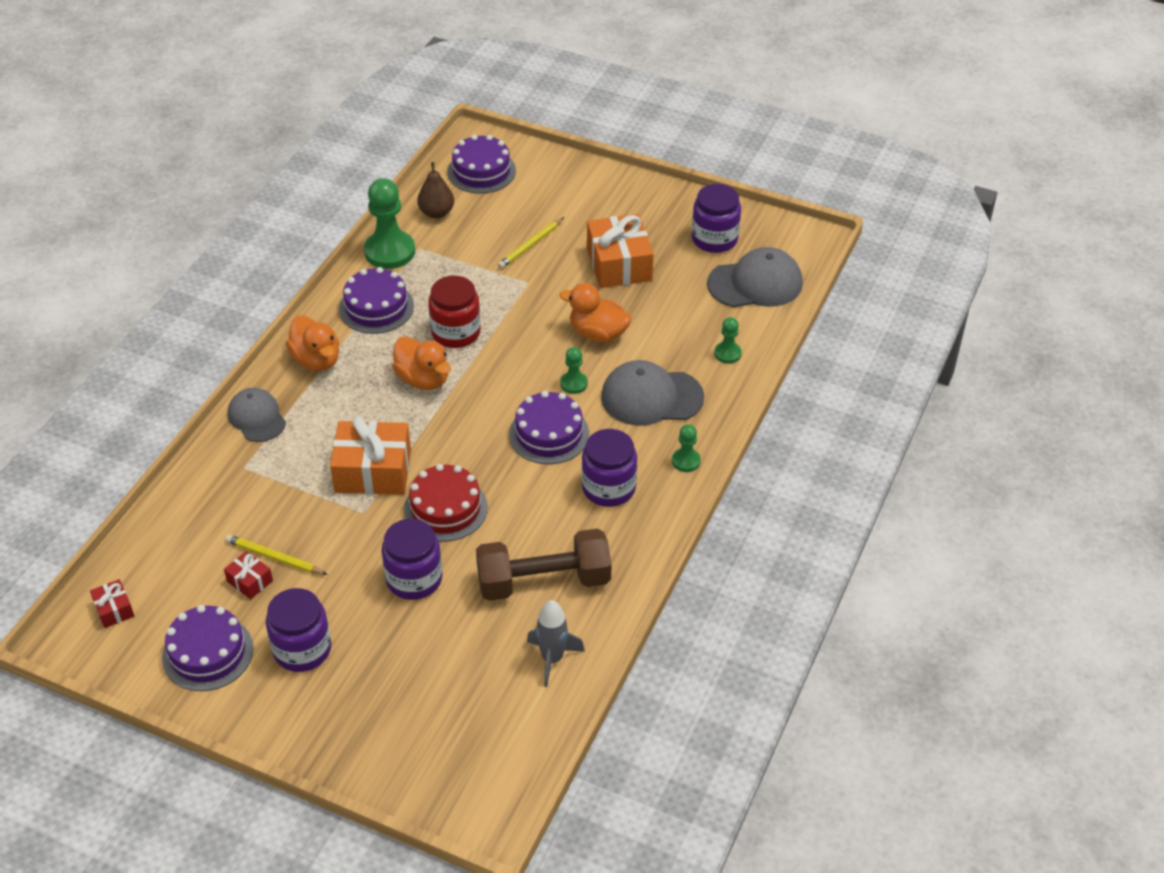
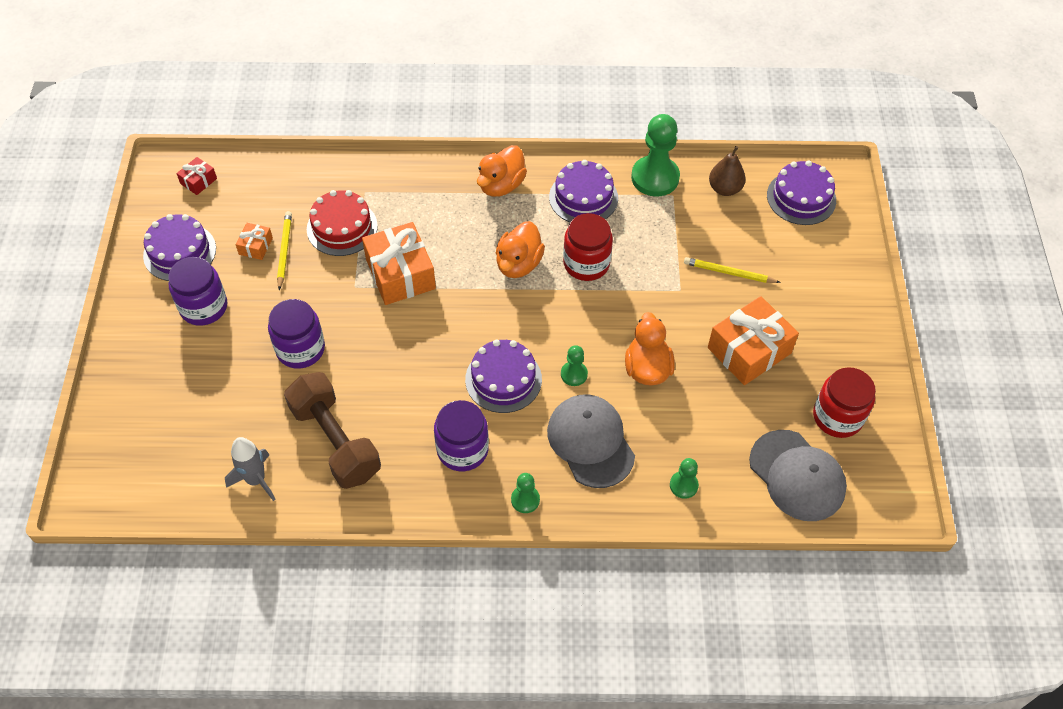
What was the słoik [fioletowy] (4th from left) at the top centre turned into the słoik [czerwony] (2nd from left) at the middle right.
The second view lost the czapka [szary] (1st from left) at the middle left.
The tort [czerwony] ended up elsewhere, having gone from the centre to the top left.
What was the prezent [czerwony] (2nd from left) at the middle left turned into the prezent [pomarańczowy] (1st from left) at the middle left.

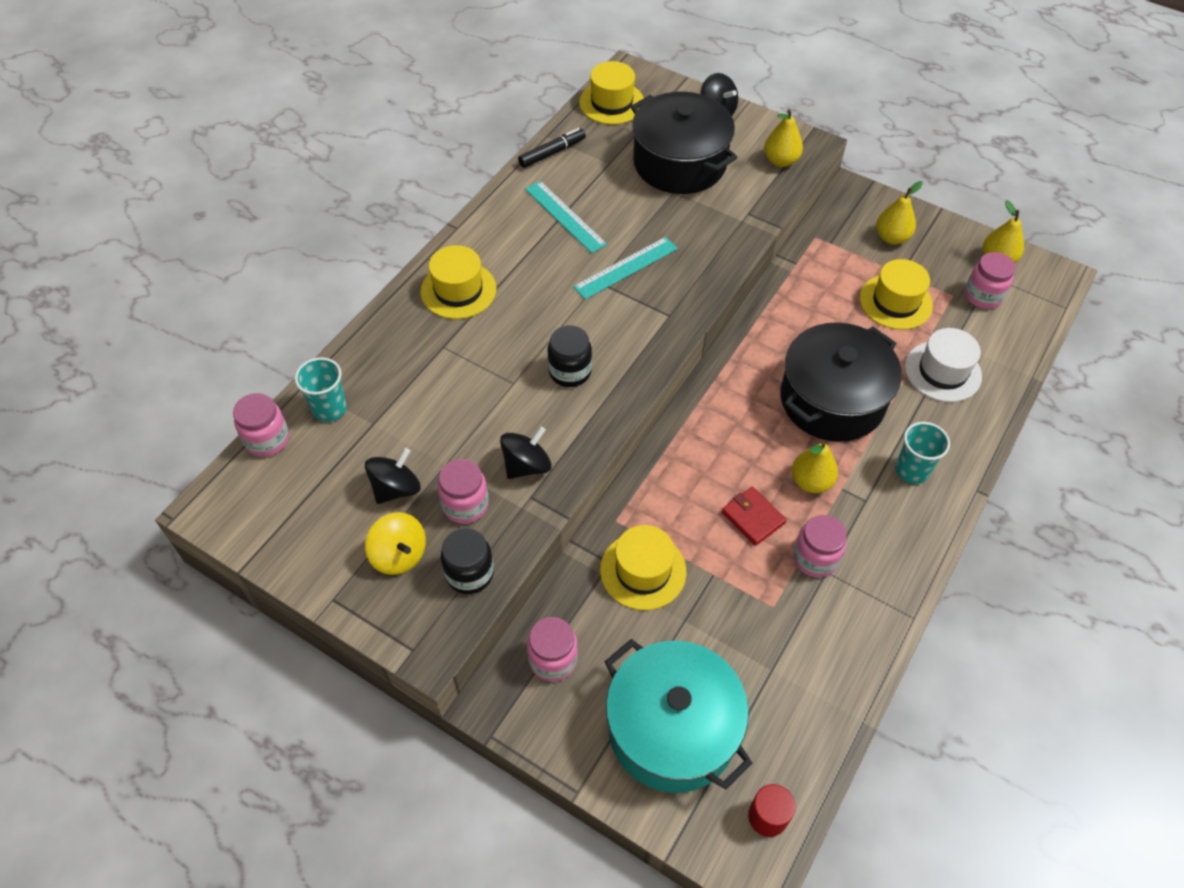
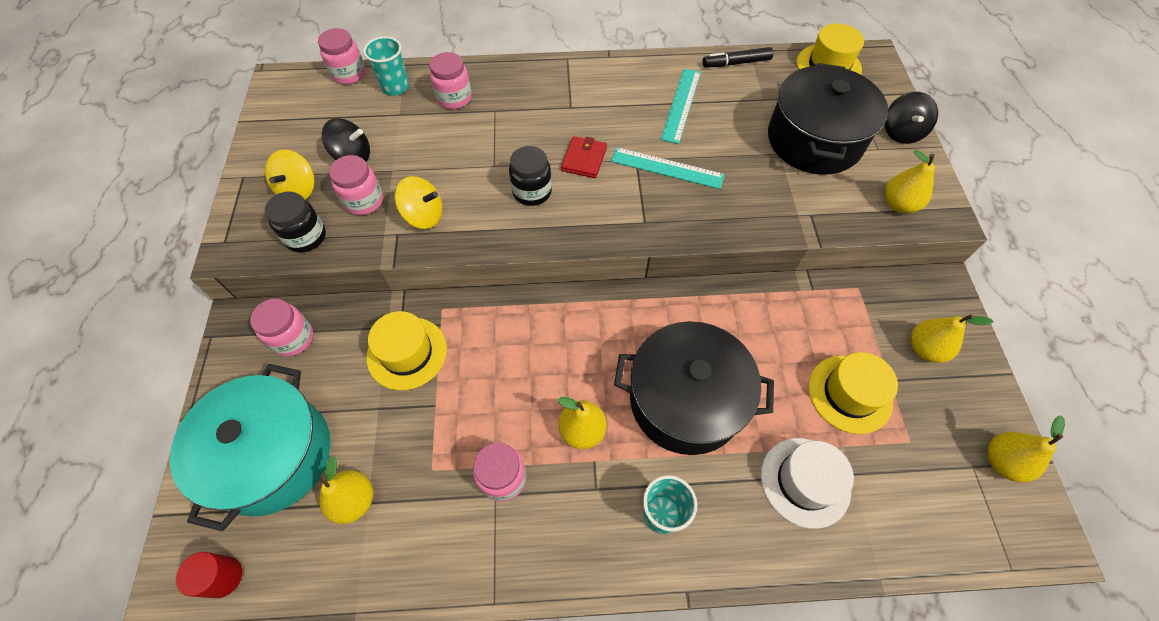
The flamaster [czarny] at the top centre ended up facing another way, 150 degrees clockwise from before.
The second view lost the kapelusz [żółty] (1st from left) at the top centre.
The słoik [różowy] (5th from left in the first image) ended up elsewhere, having gone from the top right to the top centre.
What was the bączek [czarny] (2nd from left) at the centre turned into the bączek [żółty] (2nd from left) at the top centre.
The portfel [czerwony] ended up elsewhere, having gone from the centre to the top centre.
The second view gained the gruszka [żółty] (1st from left) at the bottom left.

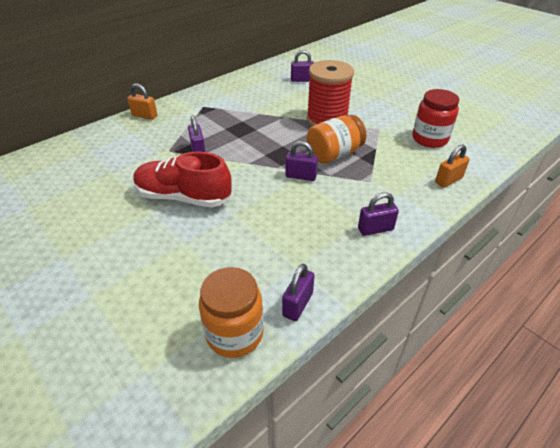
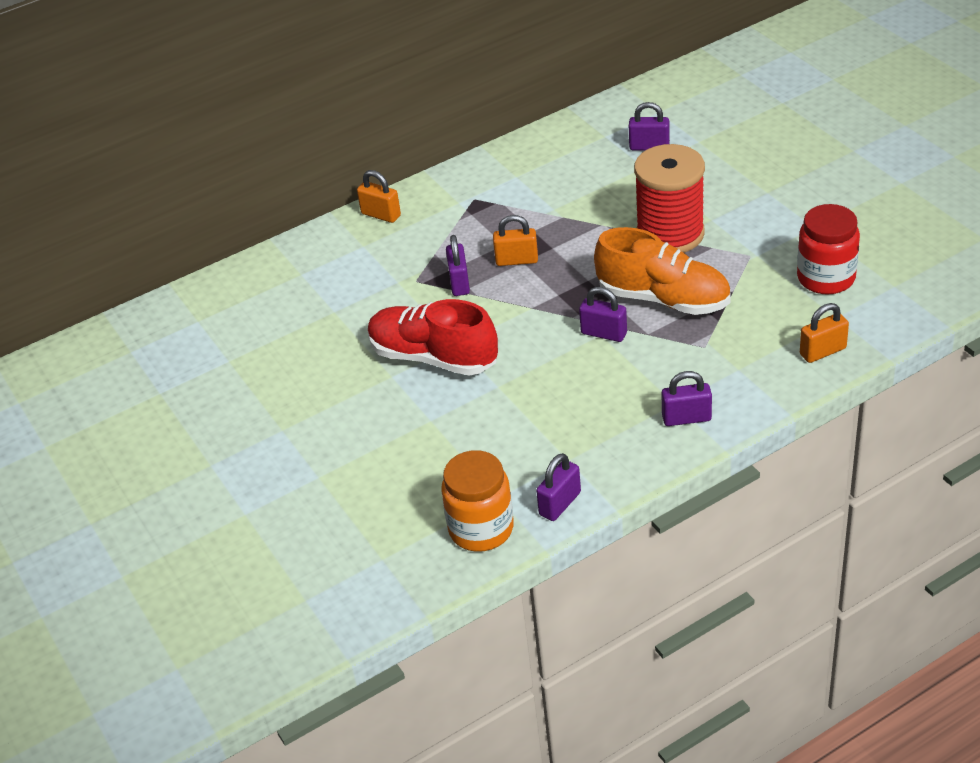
Where the słoik [pomarańczowy] (2nd from left) stood at the top centre, the but [pomarańczowy] came to stand at the middle right.
The second view gained the kłódka [pomarańczowy] (2nd from left) at the top centre.

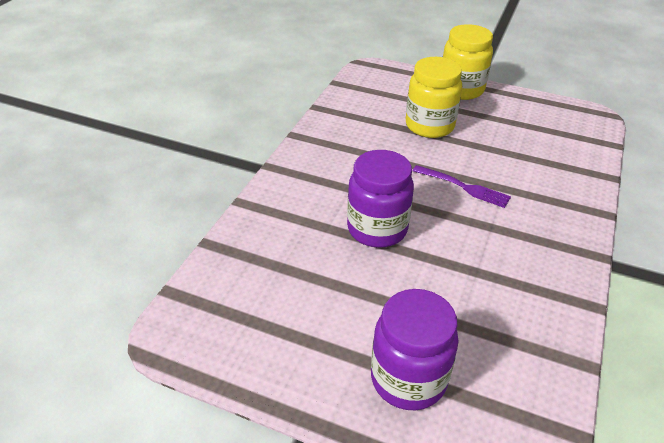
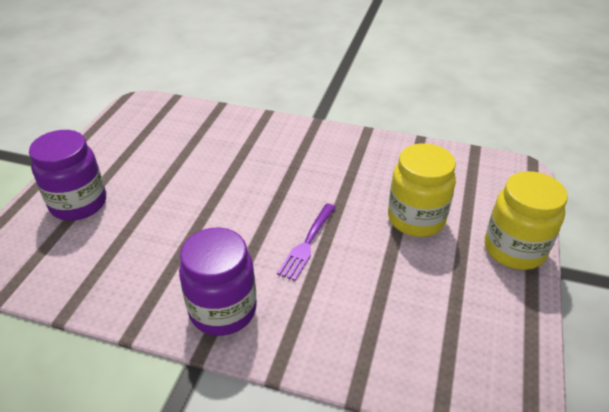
The słoik [fioletowy] (1st from left in the first image) ended up elsewhere, having gone from the centre to the bottom centre.

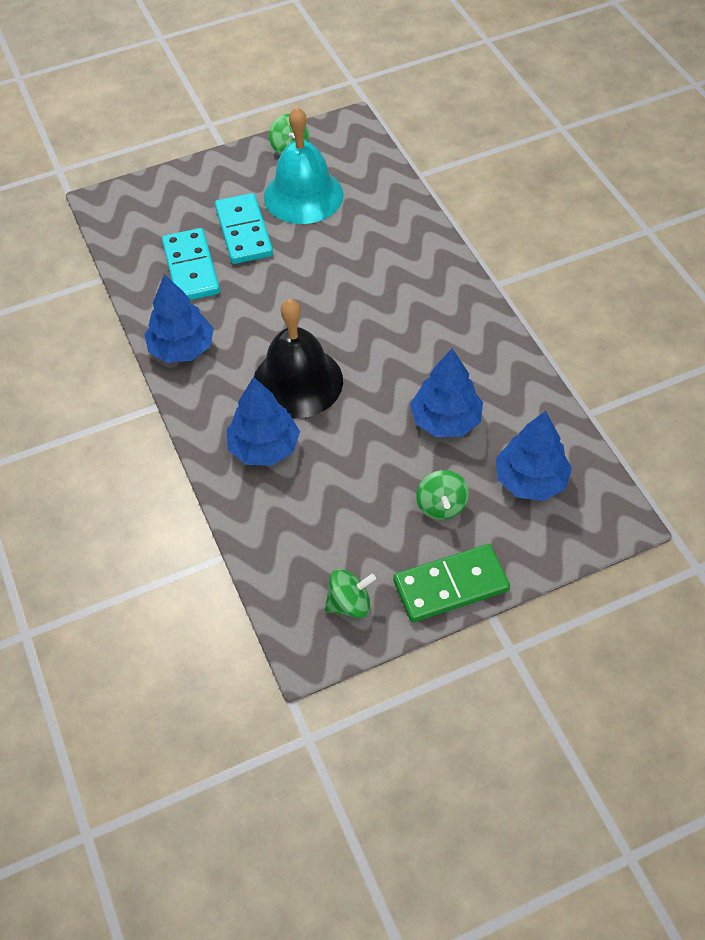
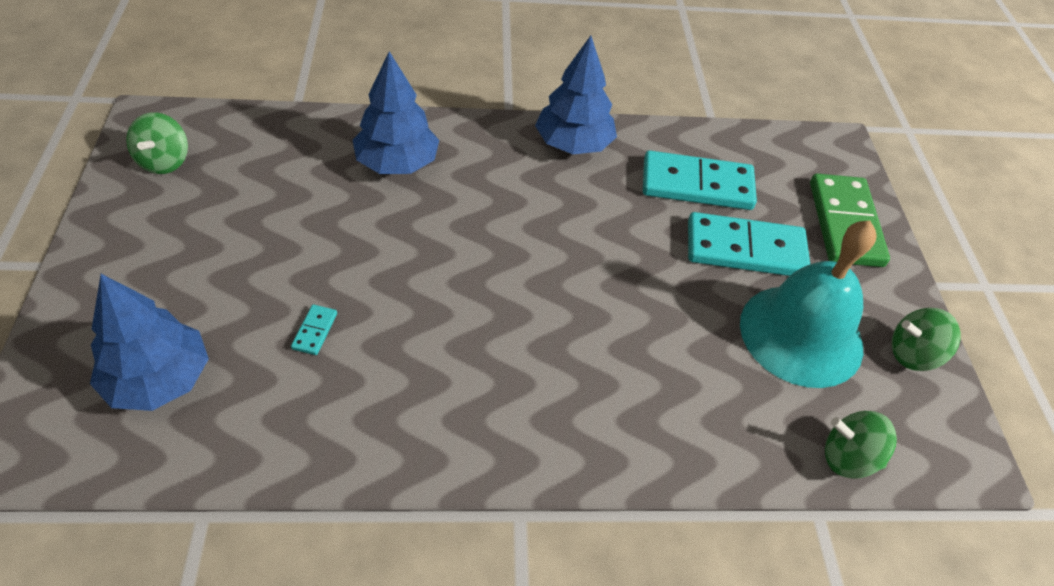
The second view lost the dzwonek [czarny] at the centre.
Where the drzewko [niebieski] (3rd from left) stood at the centre, the kostka domina [turkusowy] (1st from left) came to stand at the middle left.
The bączek [zielony] (3rd from left in the first image) ended up elsewhere, having gone from the centre to the bottom right.
The kostka domina [zielony] ended up elsewhere, having gone from the centre to the middle right.

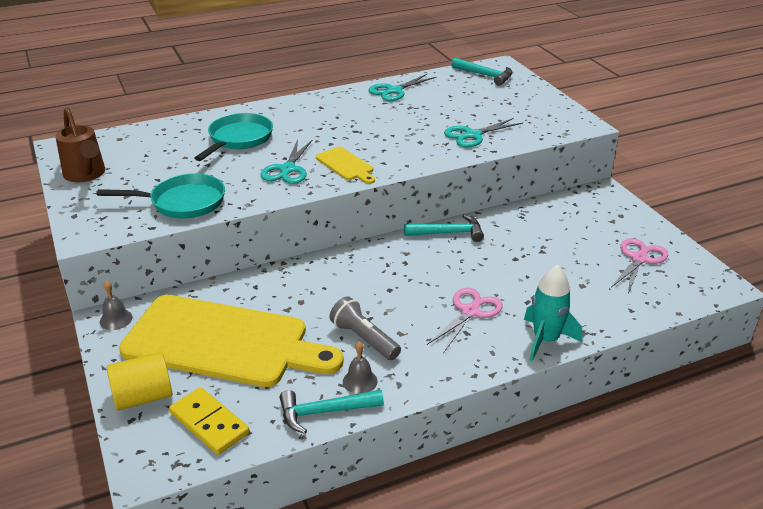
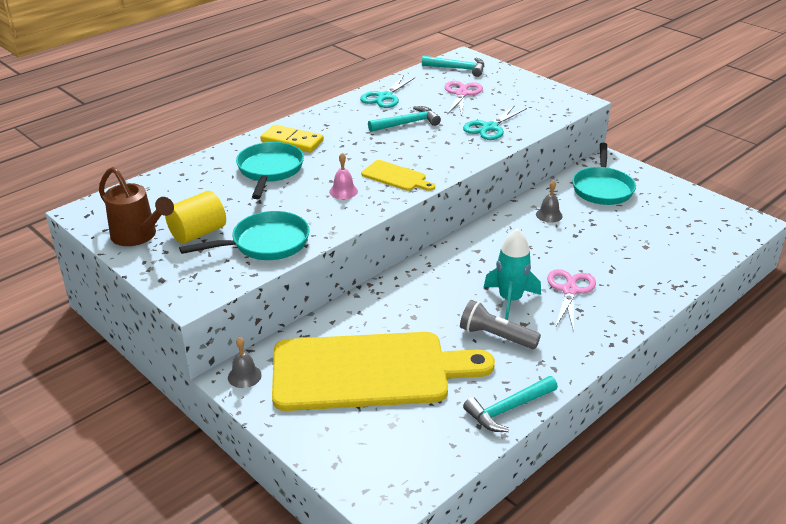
Where the nożyczki [turkusowy] (1st from left) stood at the top centre, the dzwonek [różowy] came to stand at the centre.
The młotek [turkusowy] (2nd from left in the first image) ended up elsewhere, having gone from the centre to the top centre.
The nożyczki [różowy] (2nd from left in the first image) ended up elsewhere, having gone from the middle right to the top centre.
The rakieta [turkusowy] ended up elsewhere, having gone from the middle right to the centre.
The dzwonek [szary] (2nd from left) ended up elsewhere, having gone from the bottom centre to the middle right.
The walec [żółty] ended up elsewhere, having gone from the bottom left to the middle left.
The kostka domina [żółty] ended up elsewhere, having gone from the bottom left to the top centre.
The second view gained the patelnia [turkusowy] (3rd from left) at the top right.

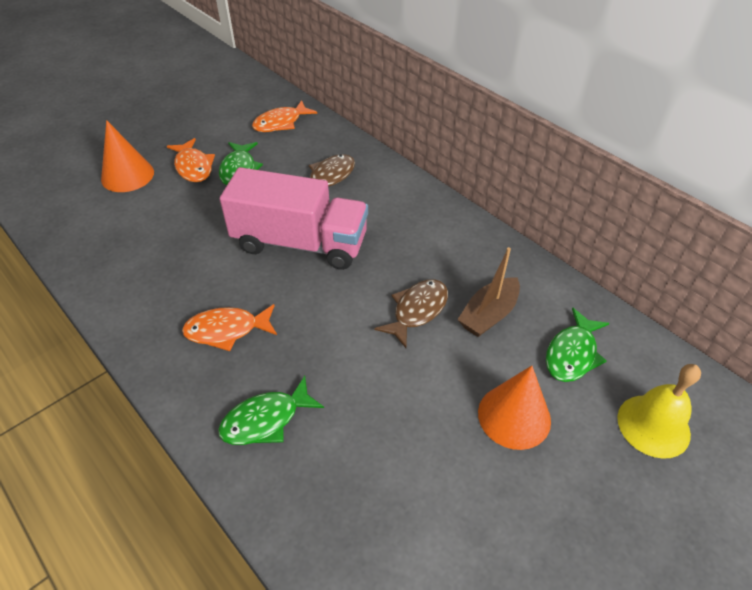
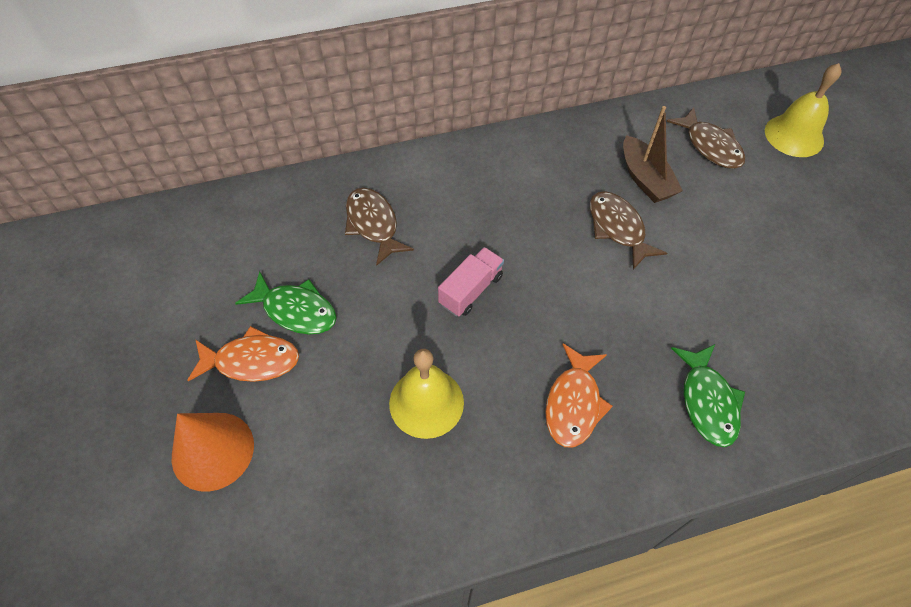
The second view lost the ryba [pomarańczowy] (3rd from left) at the top centre.
The size of the ciężarówka [różowy] at the centre changed by a factor of 0.45.
What was the ryba [zielony] (3rd from left) at the middle right turned into the ryba [brązowy] (3rd from left) at the top right.
The second view lost the stożek [pomarańczowy] (2nd from left) at the bottom right.
The second view gained the dzwonek [żółty] (1st from left) at the centre.

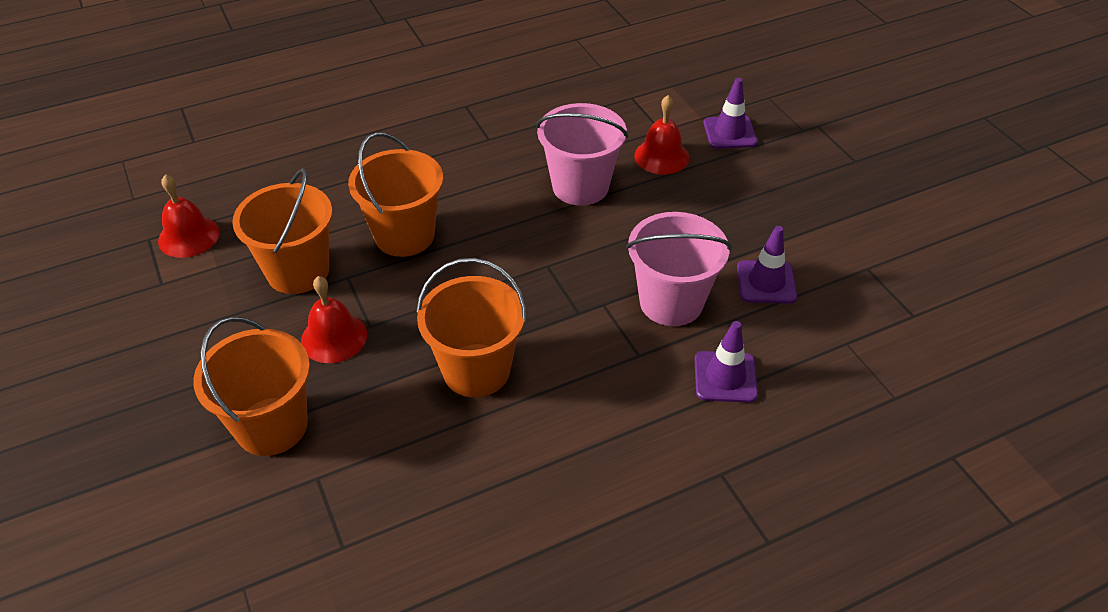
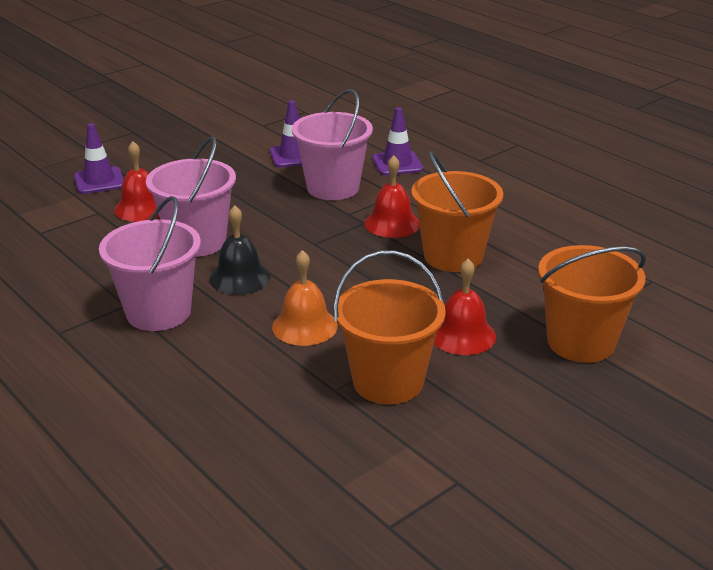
Where the wiadro [pomarańczowy] (3rd from left) stood at the top centre, the dzwonek [pomarańczowy] came to stand at the centre.
The dzwonek [czerwony] (1st from left in the first image) ended up elsewhere, having gone from the middle left to the centre.
The second view gained the wiadro [różowy] (1st from left) at the middle left.
The second view gained the dzwonek [czarny] at the centre.

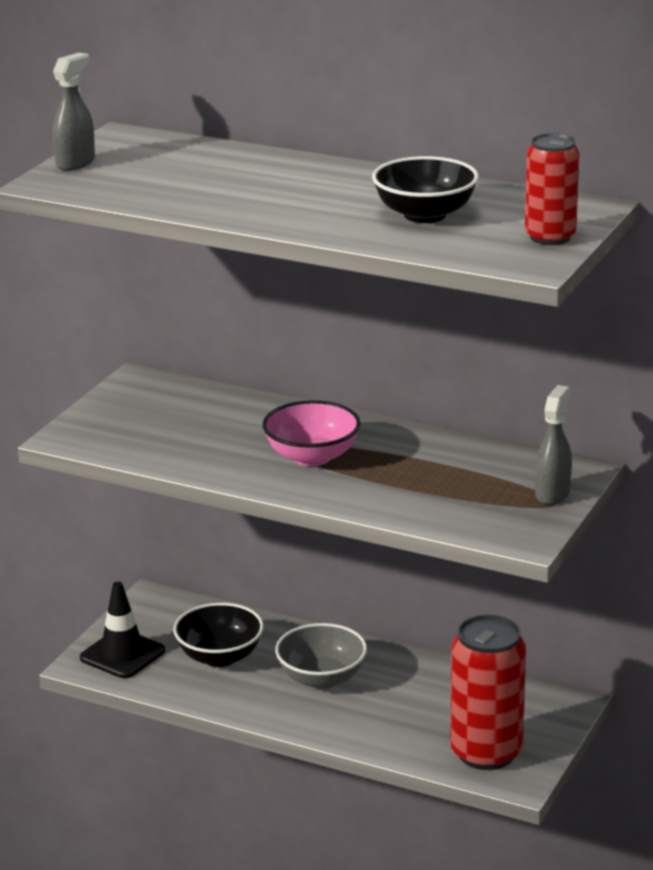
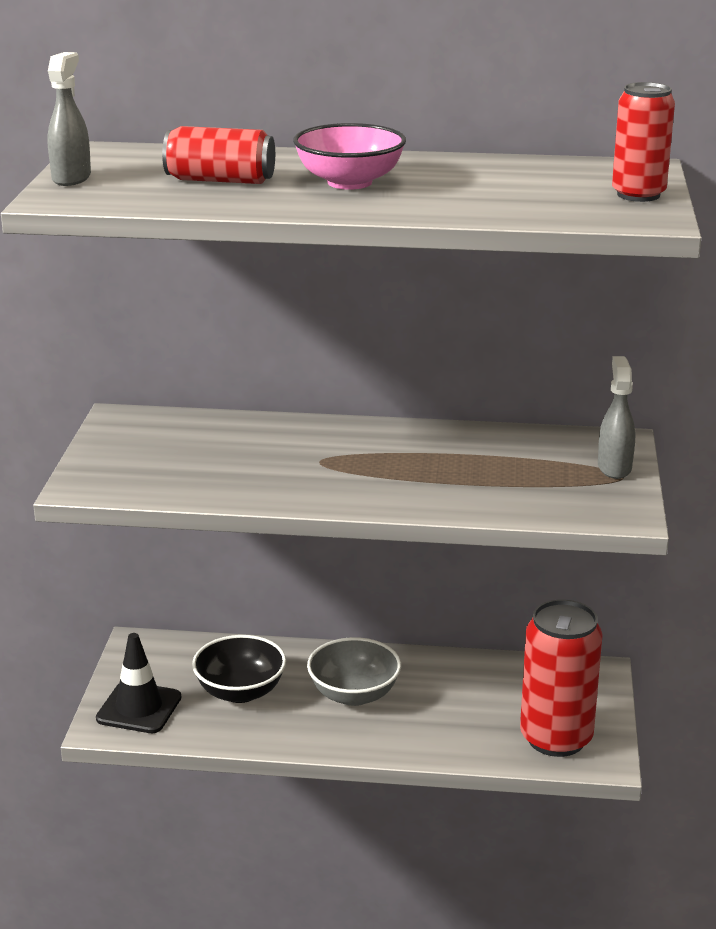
The second view lost the miska [czarny] (2nd from left) at the top centre.
The miska [różowy] ended up elsewhere, having gone from the centre to the top centre.
The second view gained the puszka [czerwony] (1st from left) at the top left.

